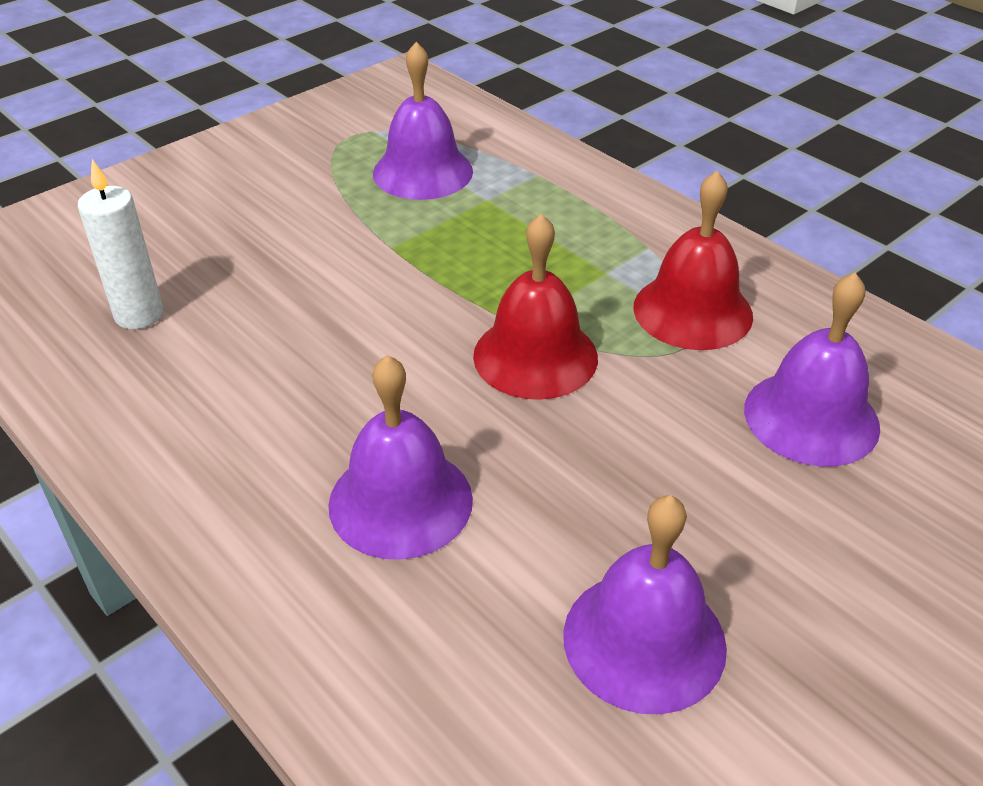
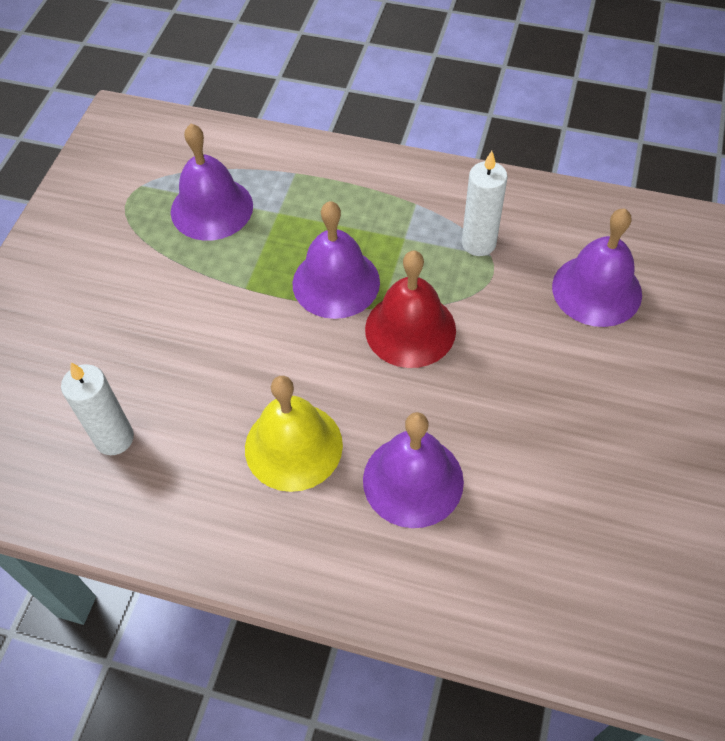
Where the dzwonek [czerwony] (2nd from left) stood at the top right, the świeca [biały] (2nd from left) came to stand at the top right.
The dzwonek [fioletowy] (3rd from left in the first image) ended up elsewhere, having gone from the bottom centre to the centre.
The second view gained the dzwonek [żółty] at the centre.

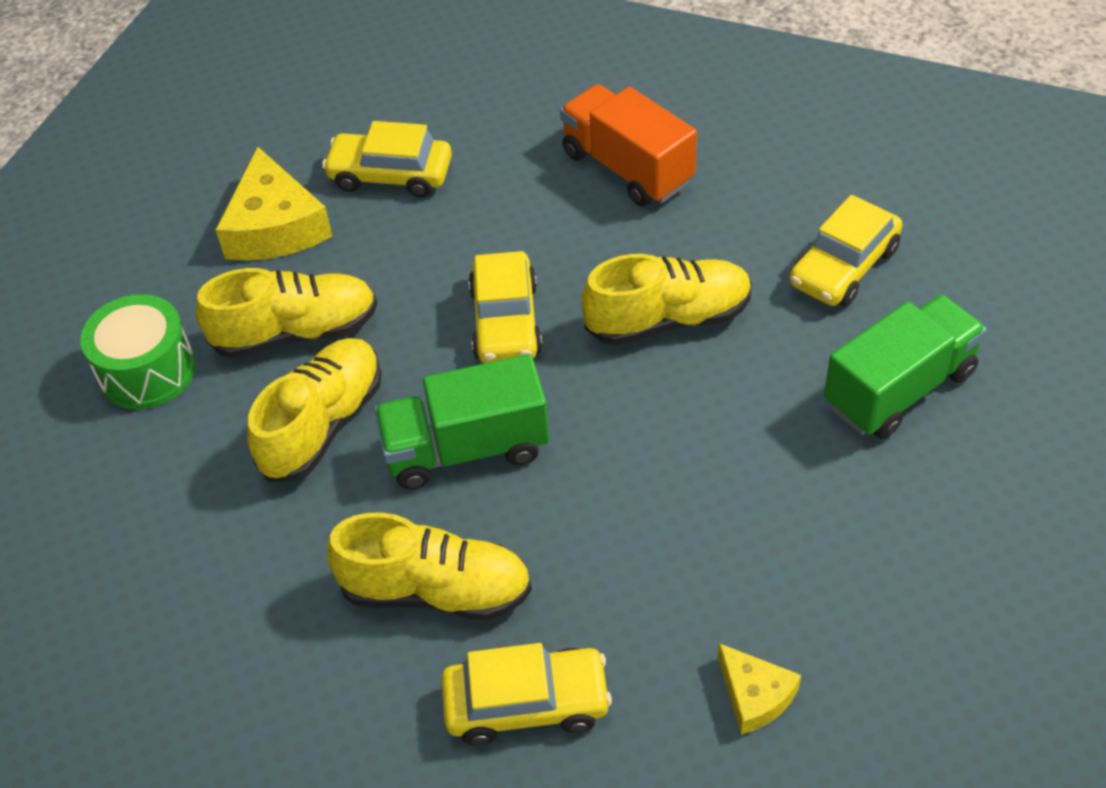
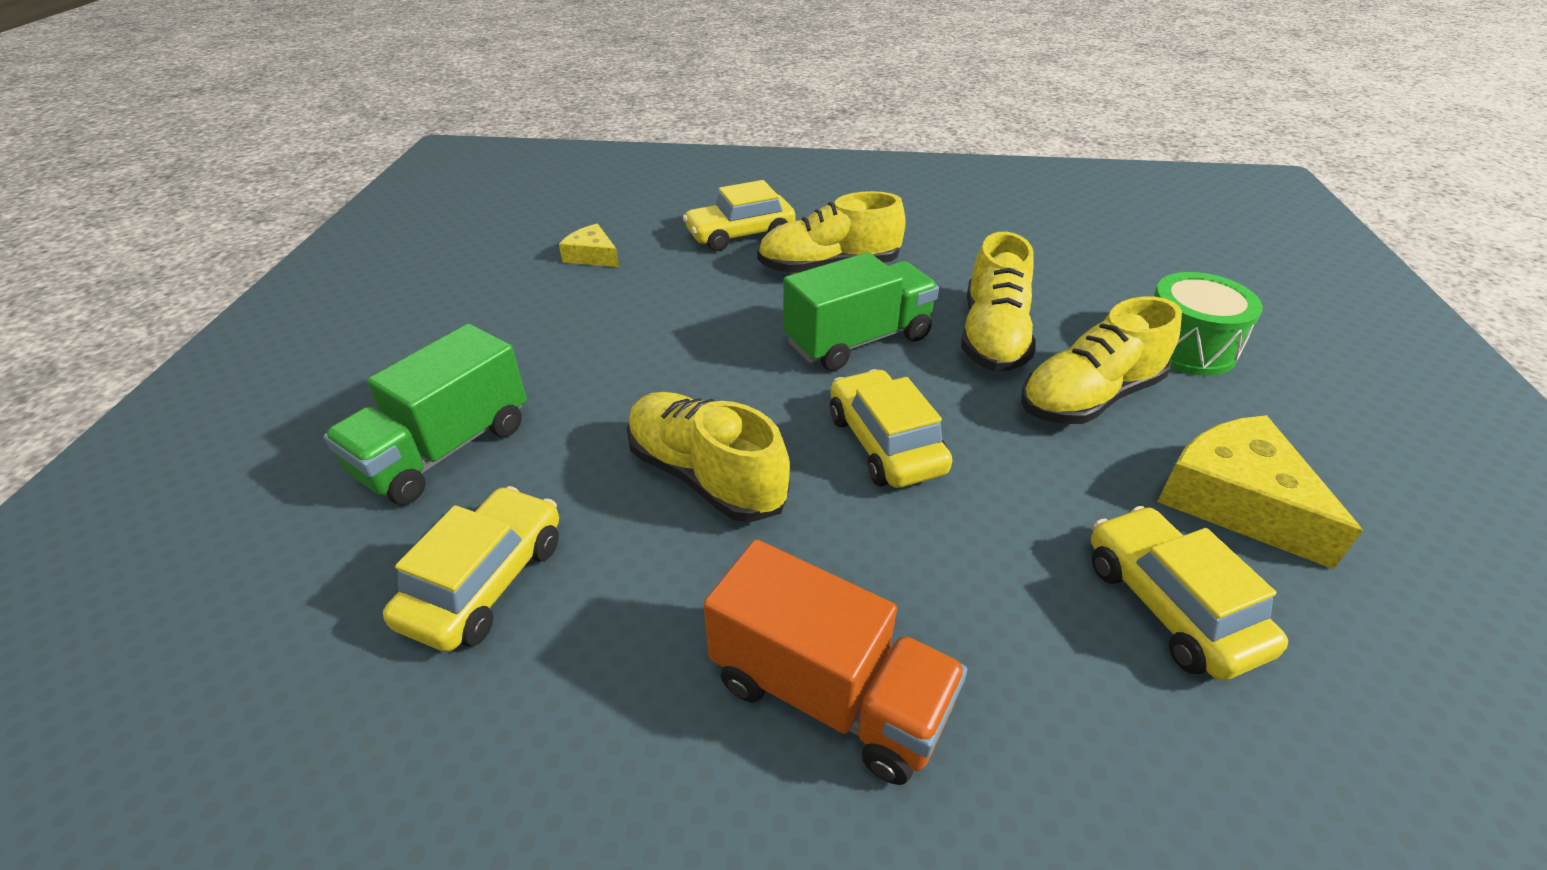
The samochód [żółty] (1st from left in the first image) at the top centre ended up facing another way, 105 degrees counterclockwise from before.
The but [żółty] (4th from left in the first image) at the centre ended up facing another way, 75 degrees clockwise from before.

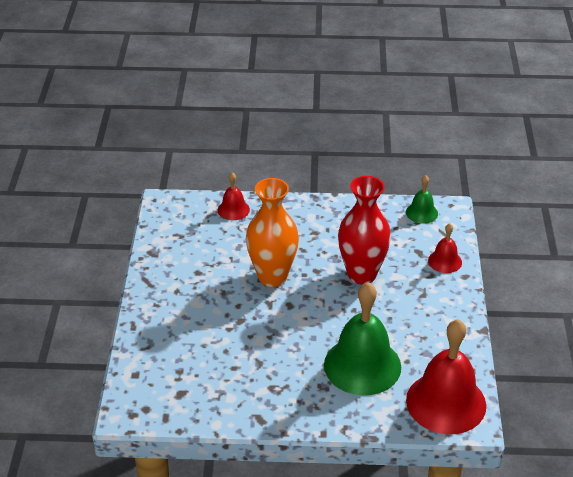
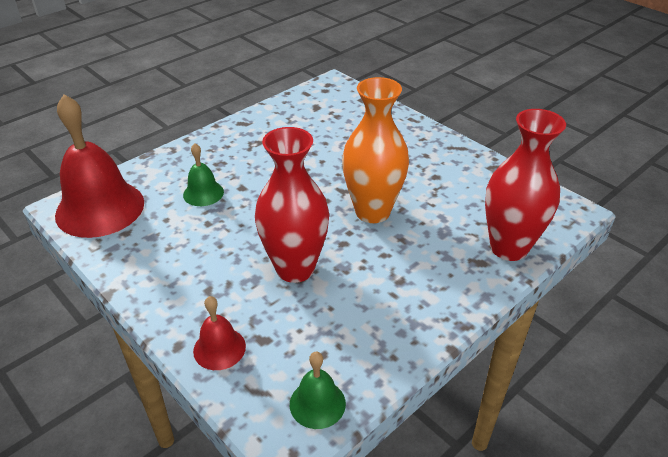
Where the dzwonek [czerwony] (1st from left) stood at the centre, the wazon [czerwony] (2nd from left) came to stand at the middle right.
The size of the dzwonek [zielony] (1st from left) at the bottom centre changed by a factor of 0.48.

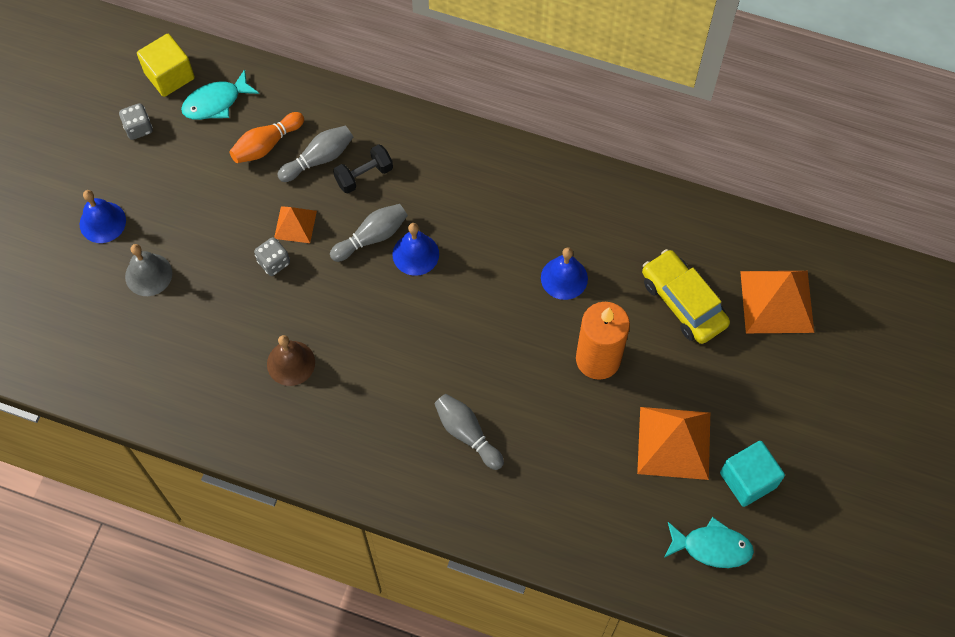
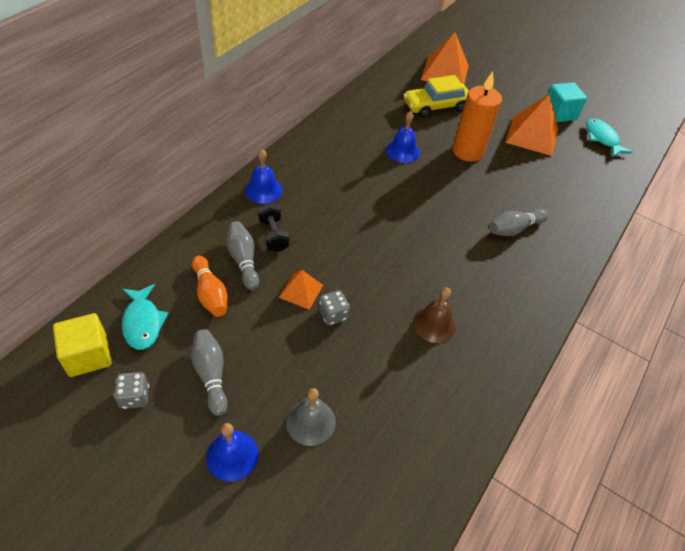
The kręgiel [szary] (2nd from left in the first image) ended up elsewhere, having gone from the centre to the bottom left.
The dzwonek [niebieski] (2nd from left) ended up elsewhere, having gone from the centre to the top centre.
The ryba [turkusowy] (2nd from left) at the bottom right ended up facing another way, 45 degrees counterclockwise from before.

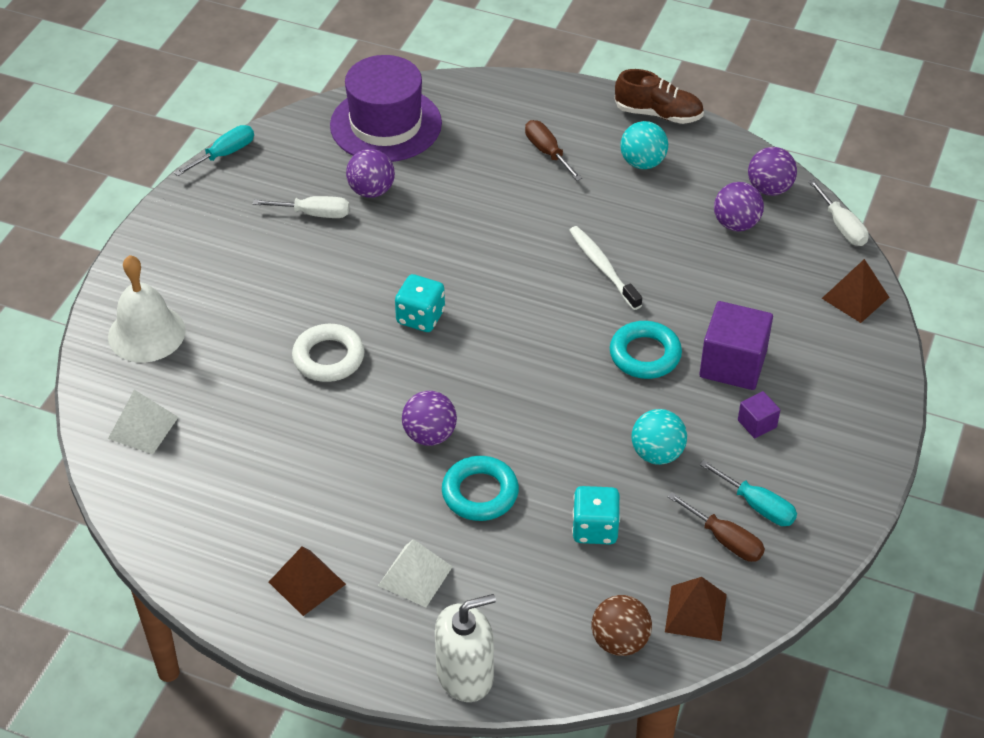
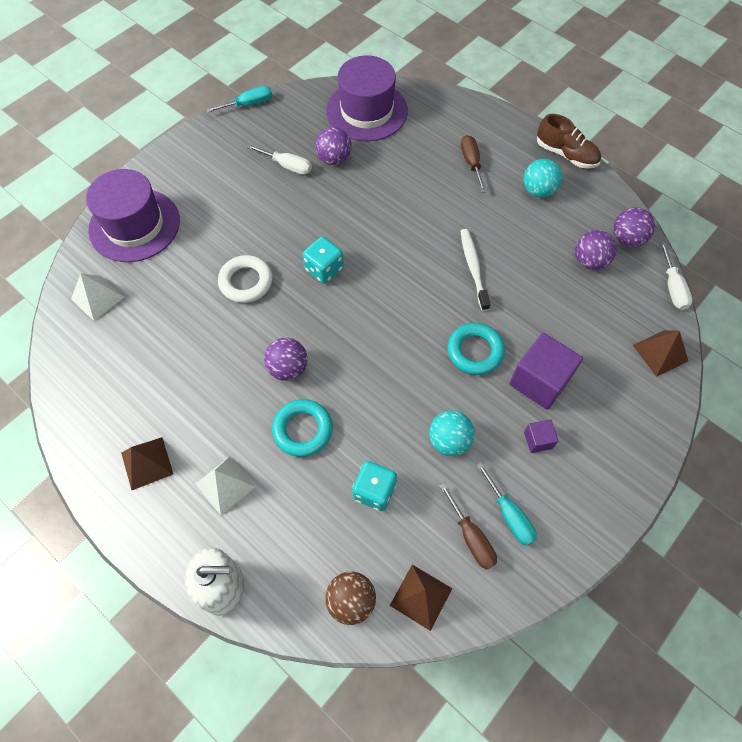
Where the dzwonek [biały] stood at the middle left, the kapelusz [fioletowy] (1st from left) came to stand at the top left.

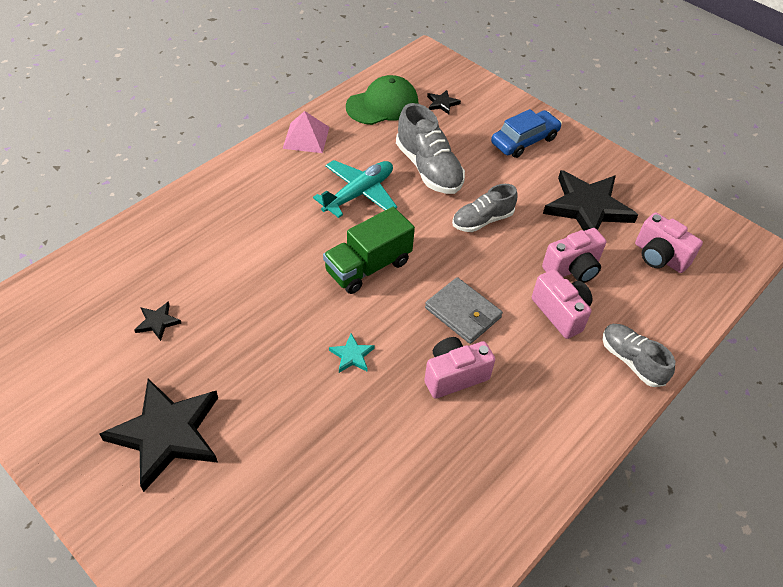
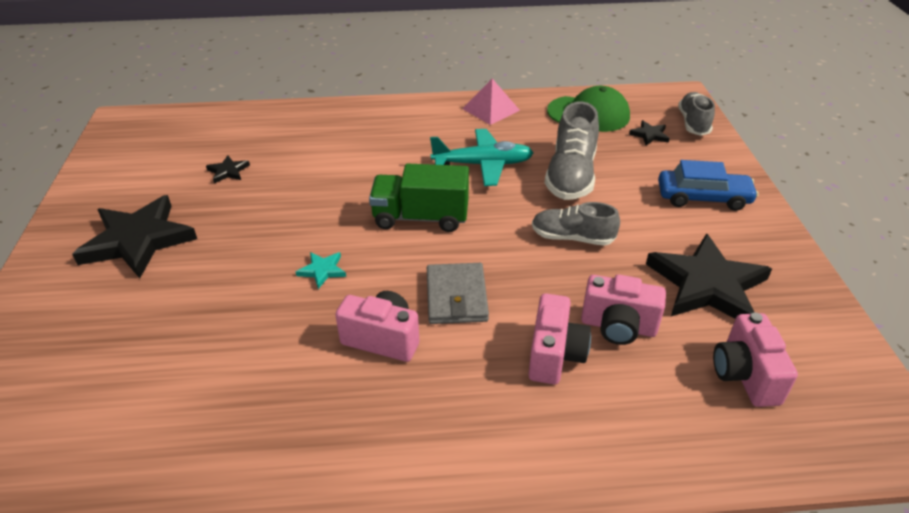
The but [szary] (3rd from left) ended up elsewhere, having gone from the middle right to the top right.

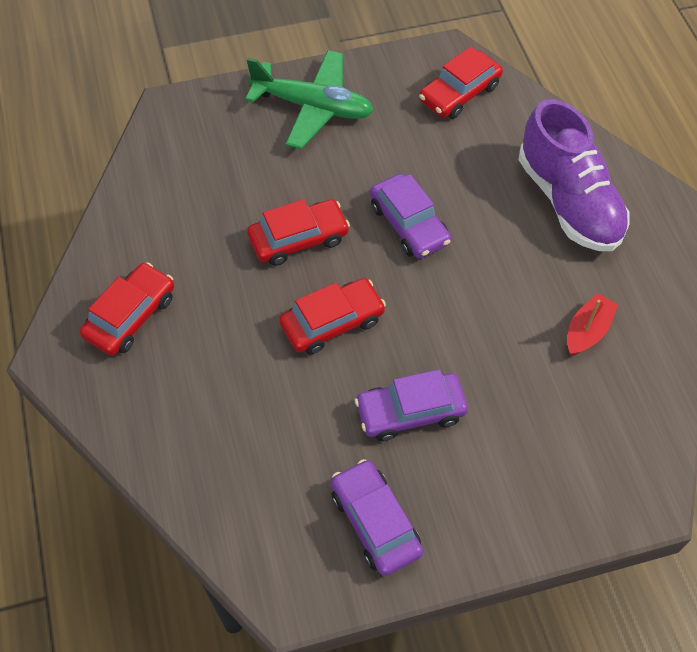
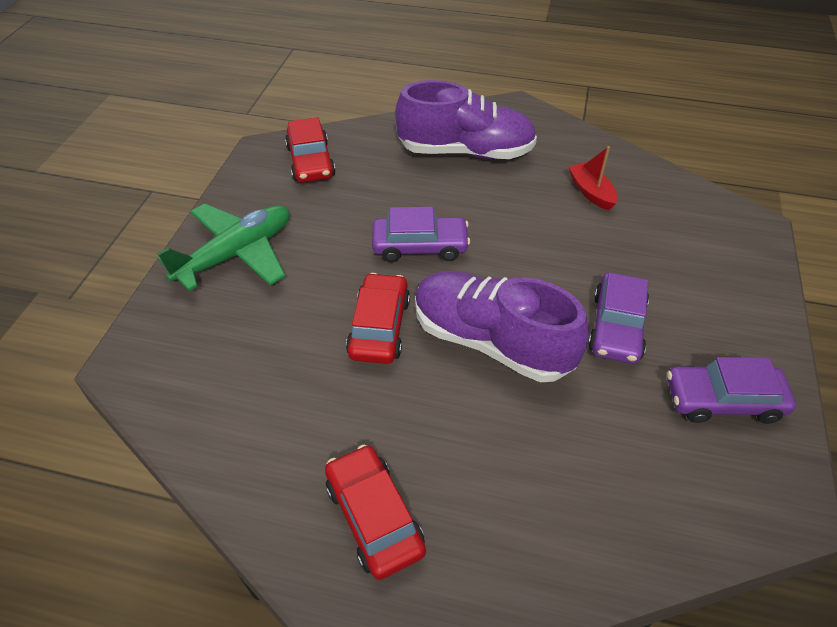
Where the samochód [czerwony] (3rd from left) stood at the centre, the but [fioletowy] (2nd from left) came to stand at the centre.

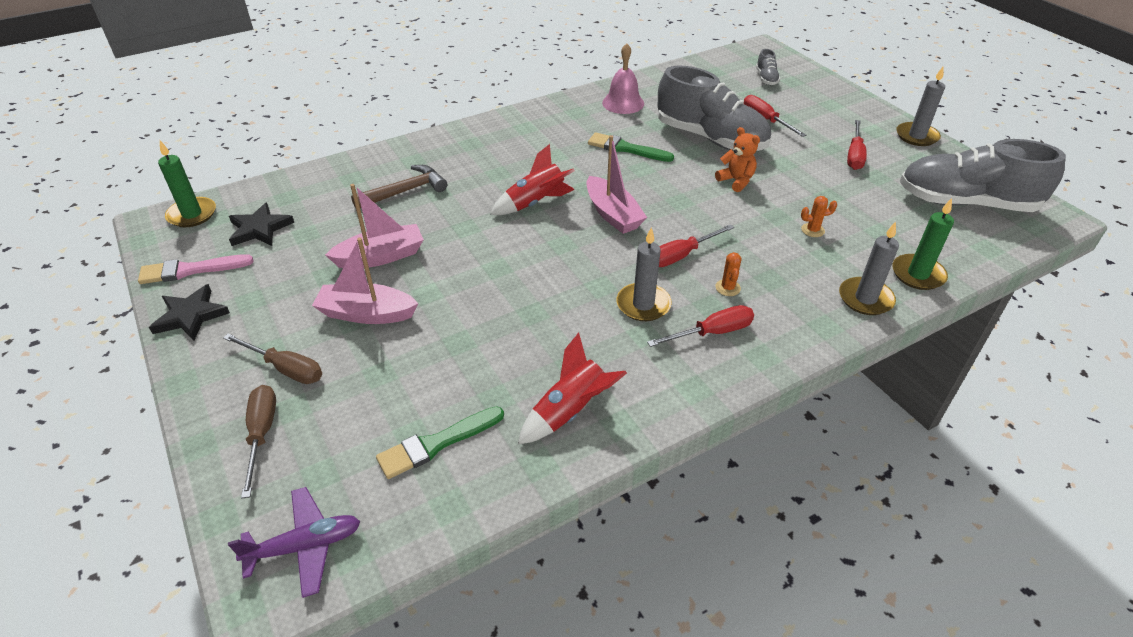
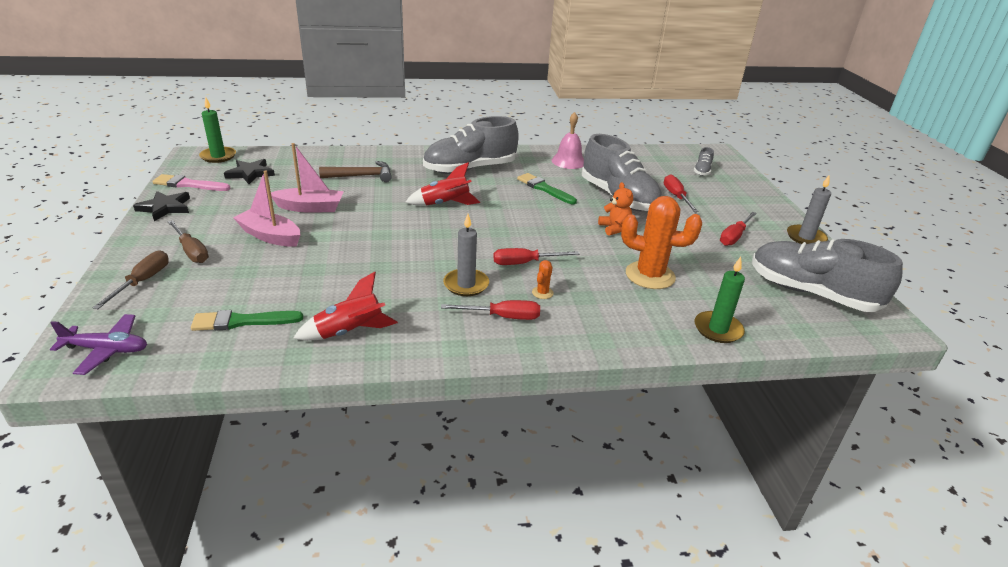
The second view lost the łódka [różowy] (3rd from left) at the top centre.
The size of the kaktus [pomarańczowy] (2nd from left) at the middle right changed by a factor of 2.42.
The second view lost the świeca [szary] (2nd from left) at the middle right.
The second view gained the but [szary] (1st from left) at the top centre.

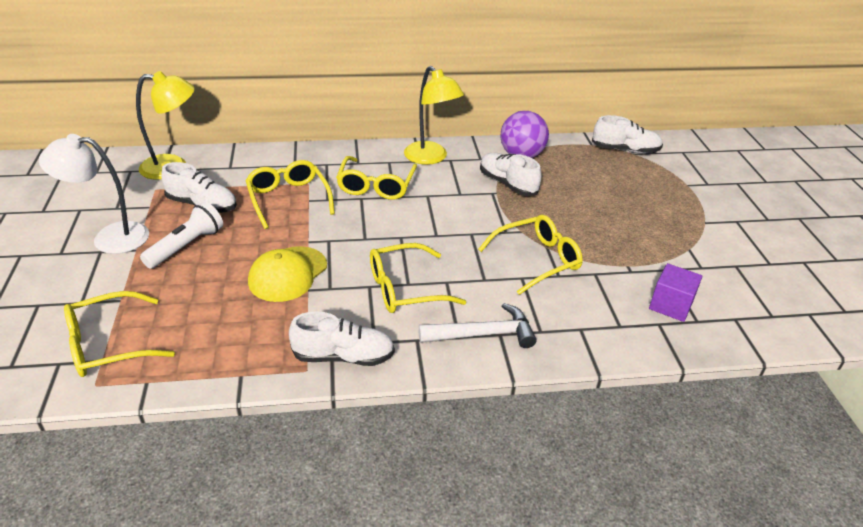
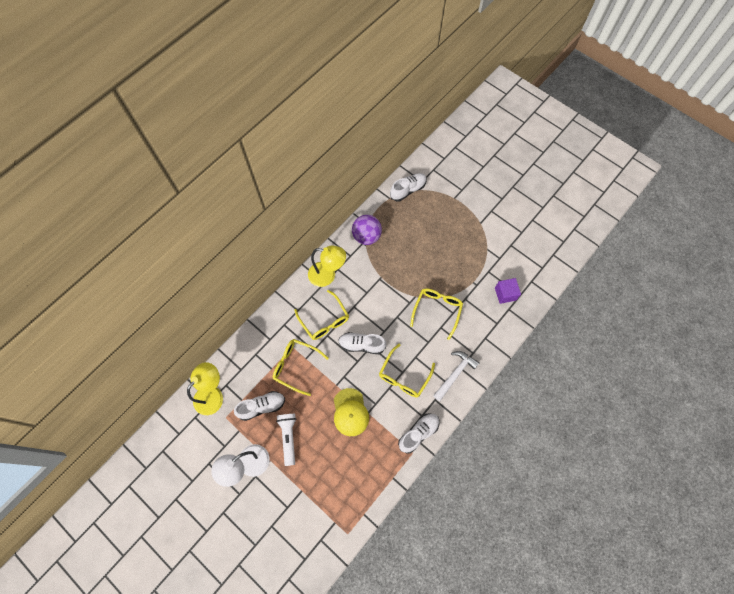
The but [biały] (3rd from left in the first image) ended up elsewhere, having gone from the top centre to the centre.
The second view lost the okulary [żółty] (1st from left) at the middle left.

